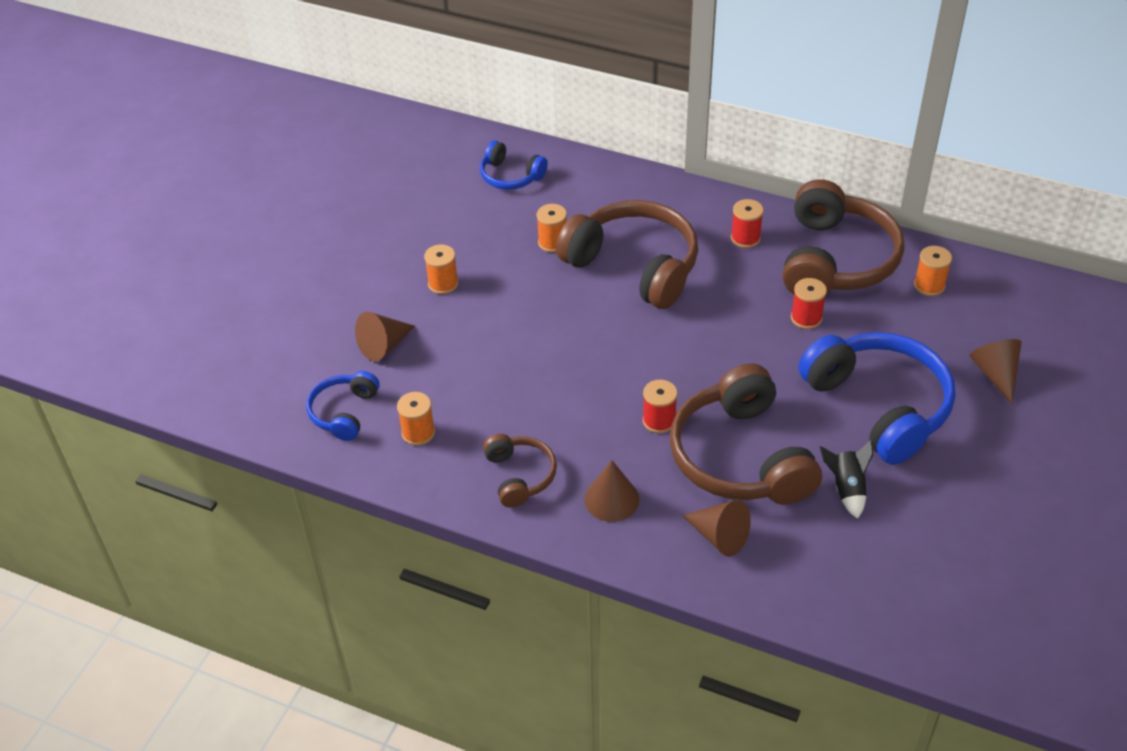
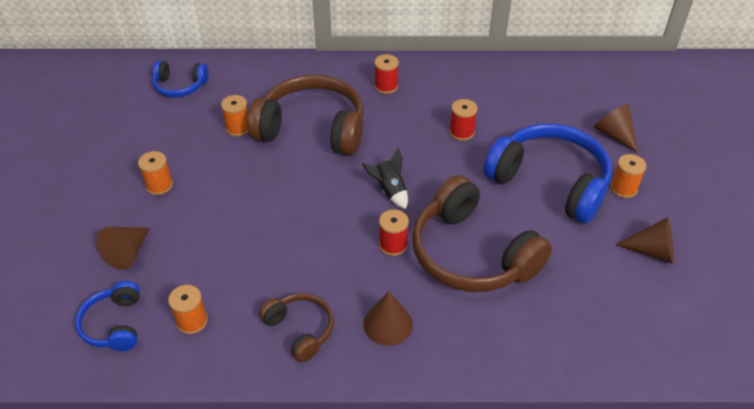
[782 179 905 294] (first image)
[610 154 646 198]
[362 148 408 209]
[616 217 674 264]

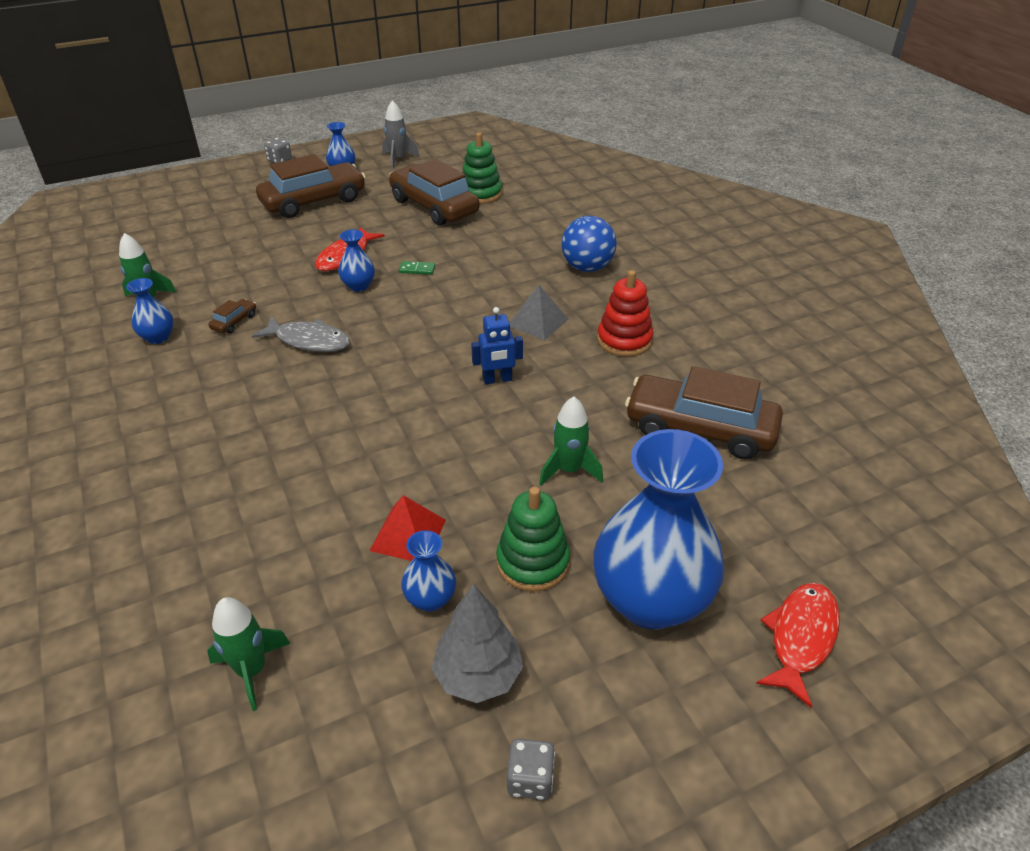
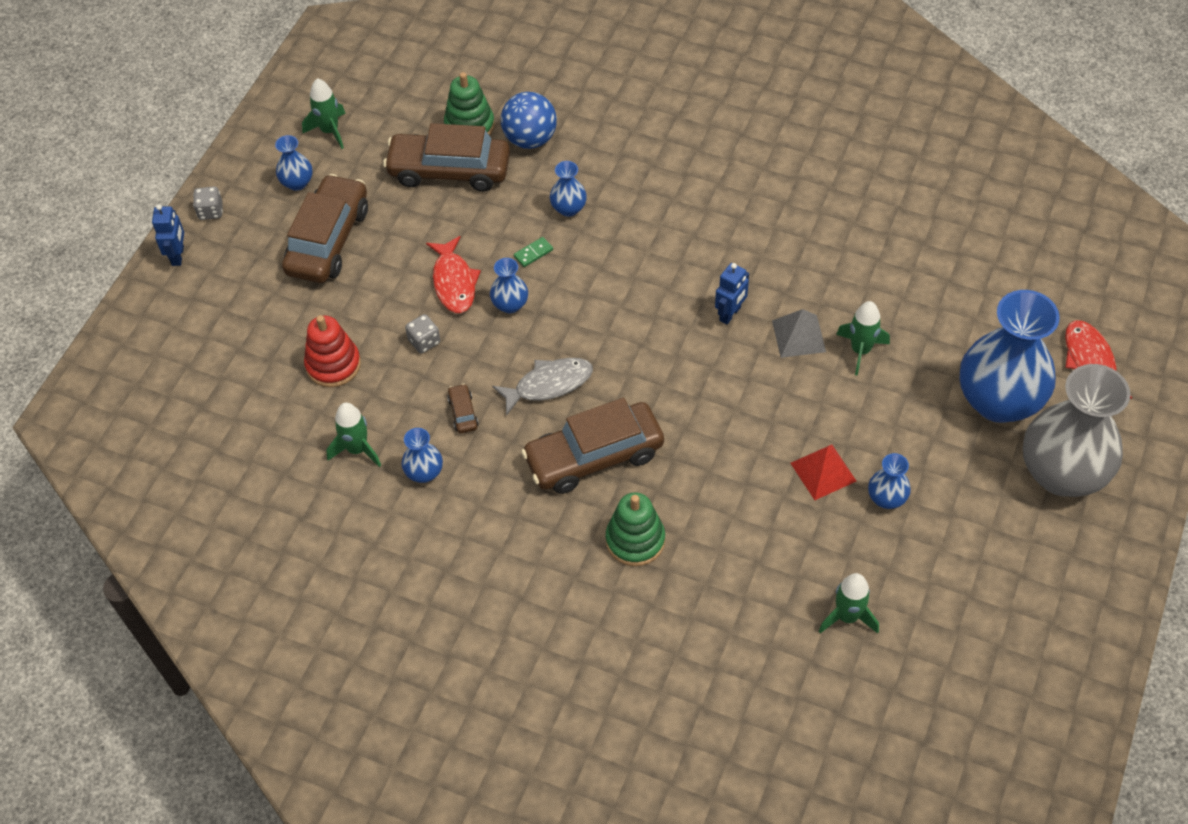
[302 78 346 149]
[501 92 557 149]
[304 315 361 387]
[772 309 826 358]
[521 398 664 494]
[605 492 665 566]
[431 584 523 703] (first image)
[405 314 440 353]
[550 161 587 217]
[152 204 184 266]
[1023 364 1131 497]

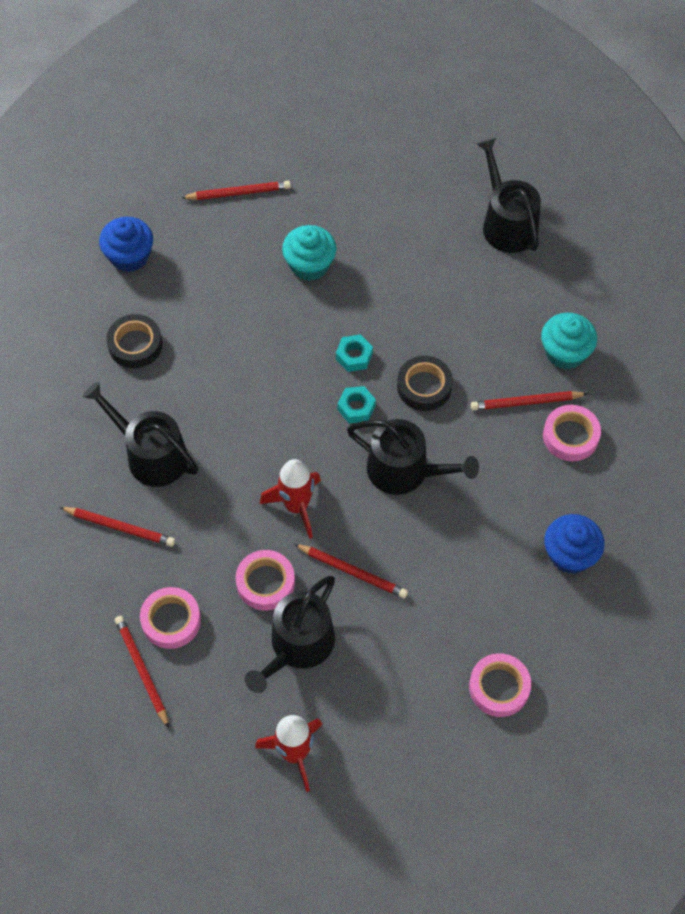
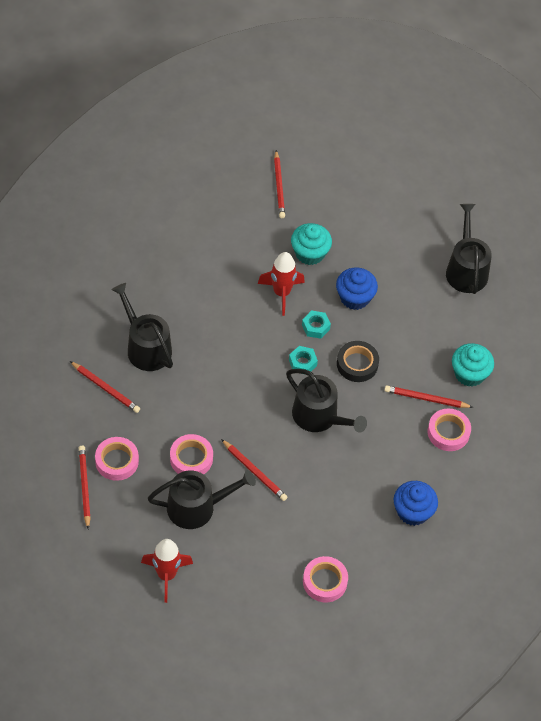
[274 150 285 218]
[336 267 378 310]
[106 314 163 368] (first image)
[258 252 305 316]
[148 470 256 529]

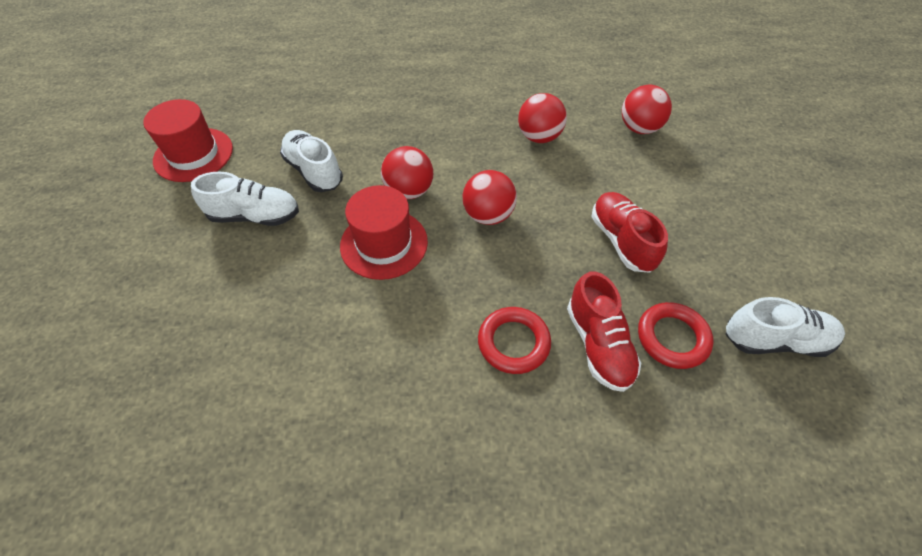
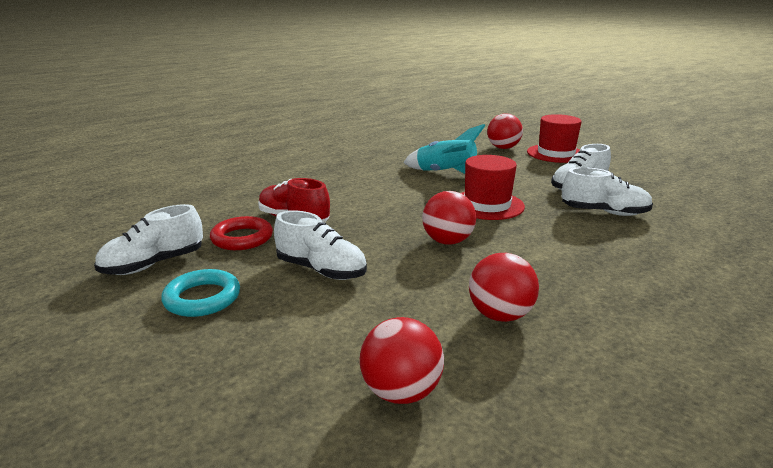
[527 114 582 163]
[487 113 523 149]
[274 210 367 280]
[478 307 551 374] (first image)
[403 124 486 174]
[161 269 240 317]

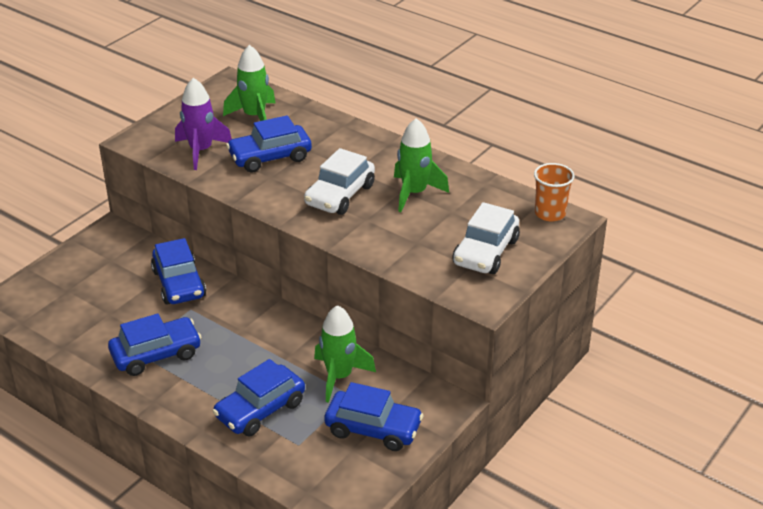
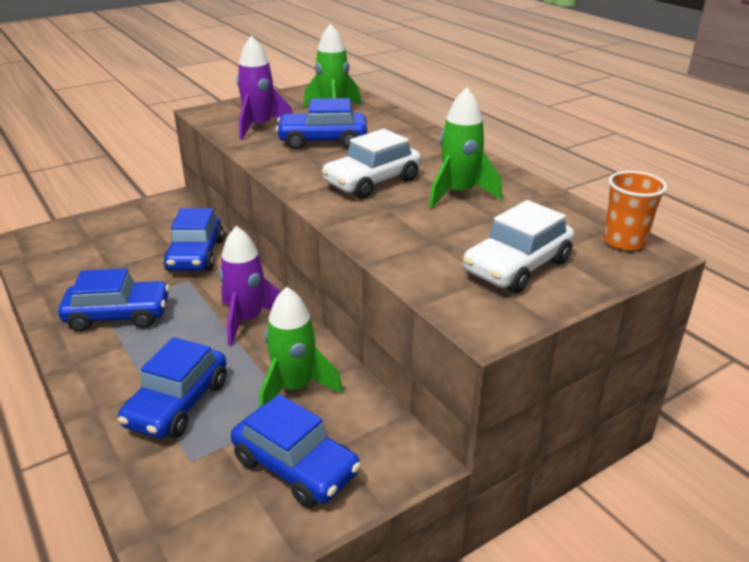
[118 337 227 439]
[219 226 281 346]

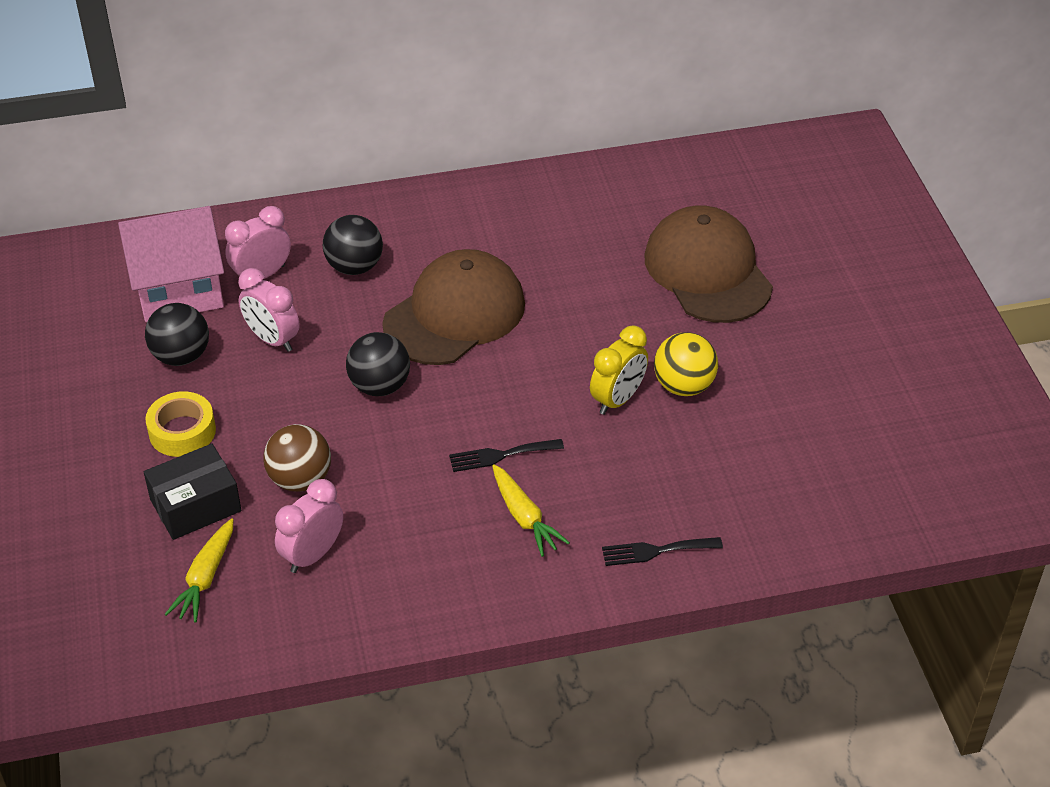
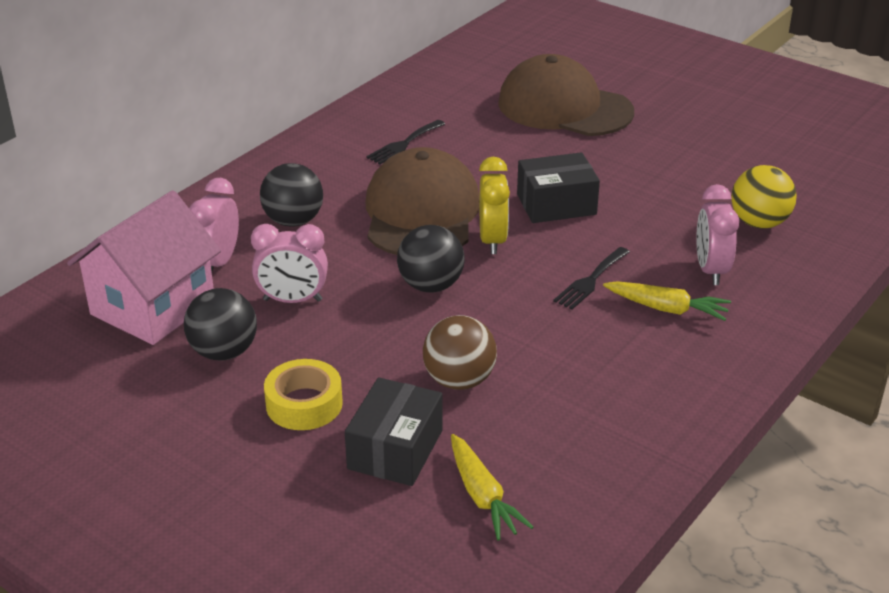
[479 157 510 254]
[731 165 796 229]
[696 184 739 285]
[366 120 445 164]
[517 152 600 223]

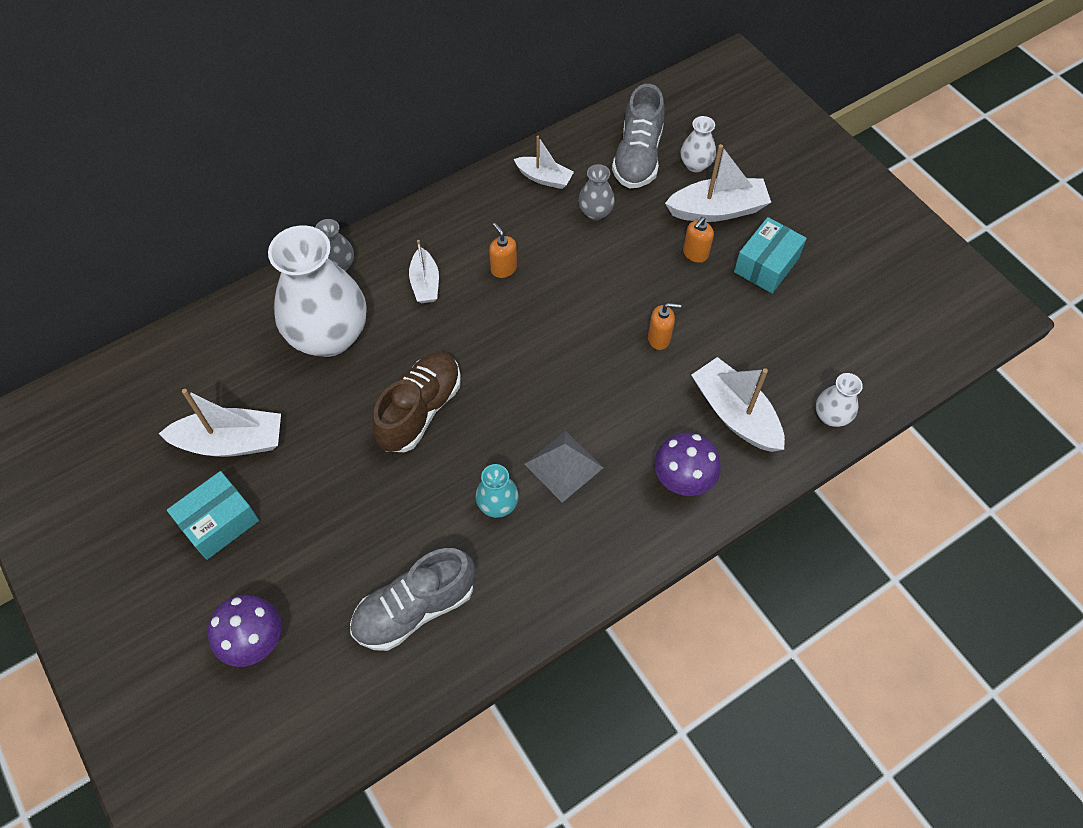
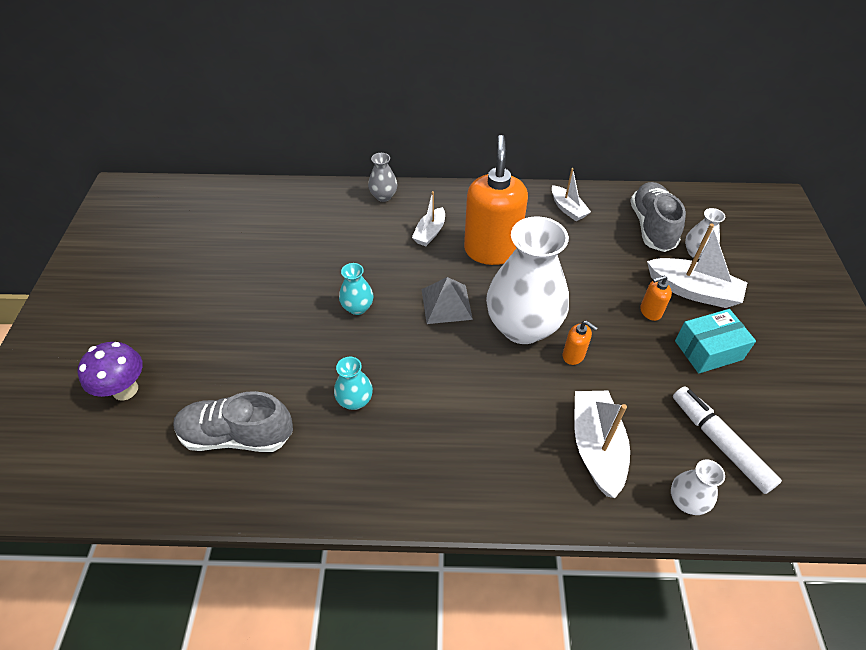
[630 182 686 252]
[578 164 615 220] (first image)
[464 135 528 265]
[486 216 569 344]
[339 263 373 315]
[159 389 281 457] (first image)
[422 277 473 324]
[654 432 721 496] (first image)
[167 471 259 560] (first image)
[673 386 782 494]

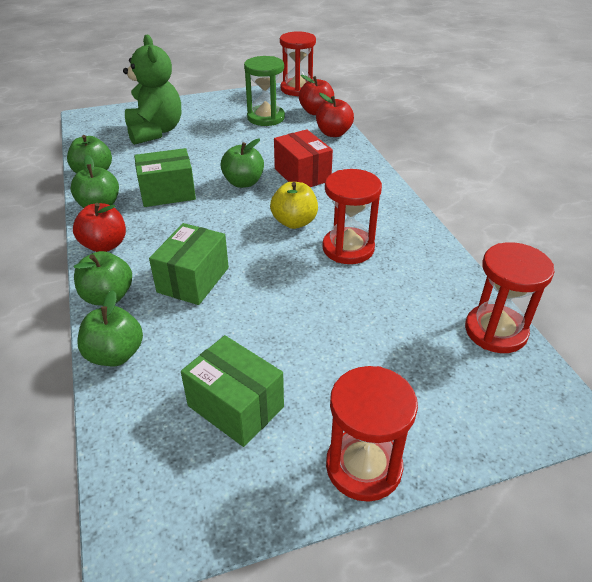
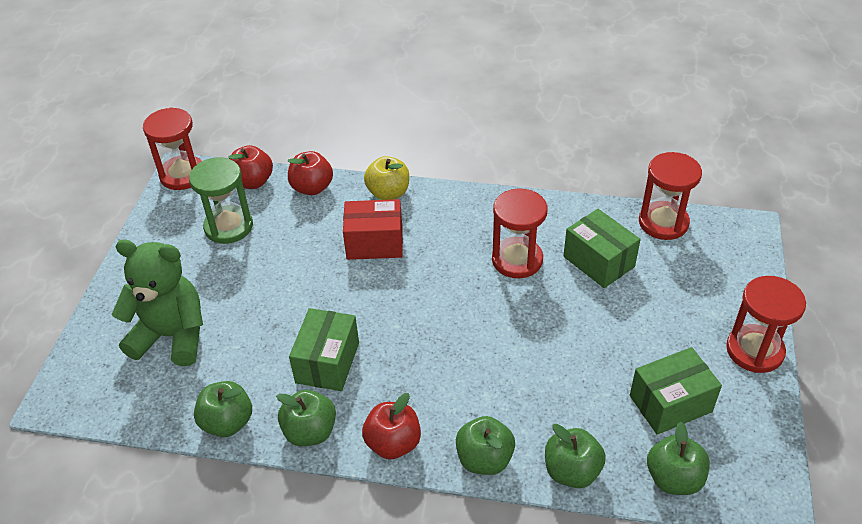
[647 422 710 495]
[364 156 409 200]
[563 209 641 288]

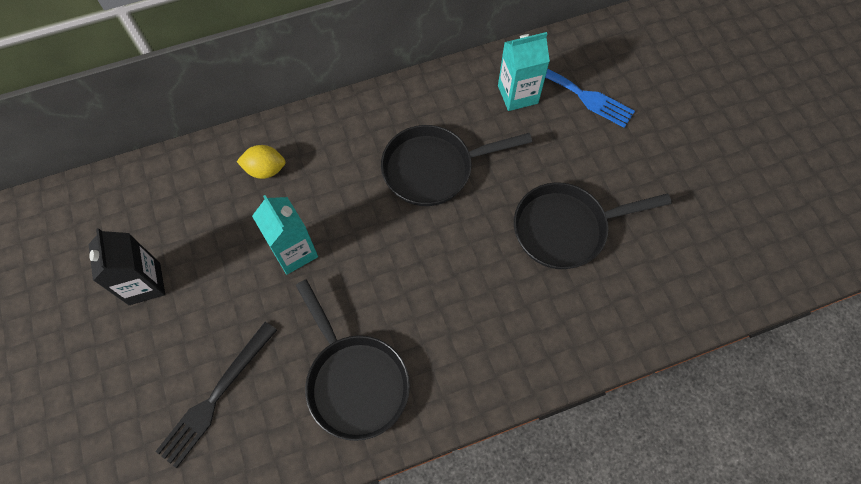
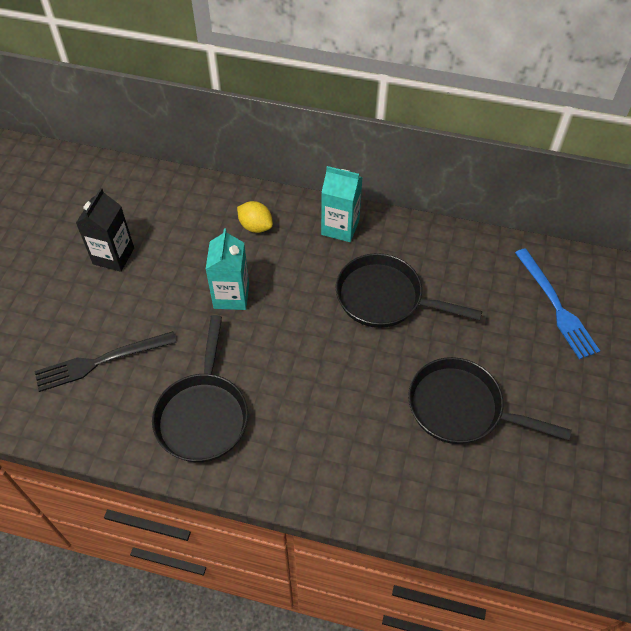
[321 166 363 242]

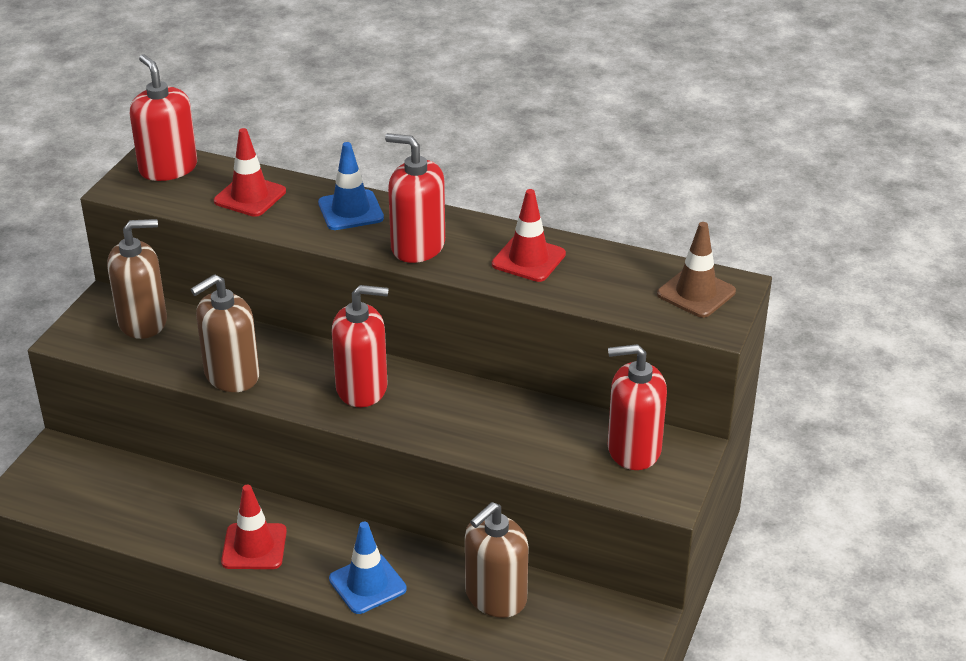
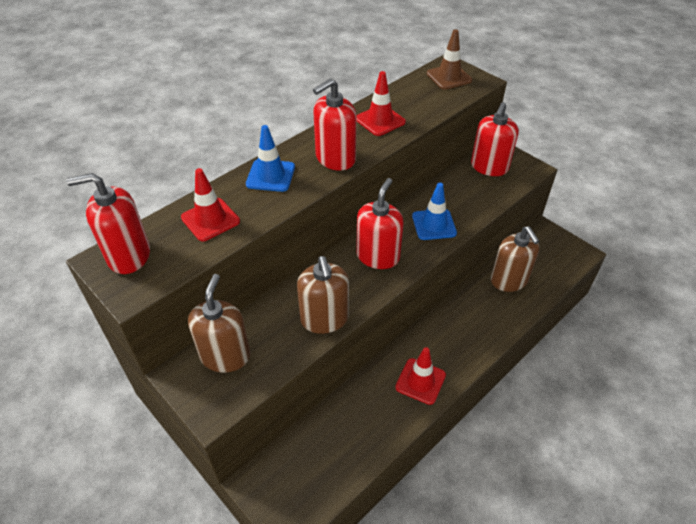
[412 183 457 240]

